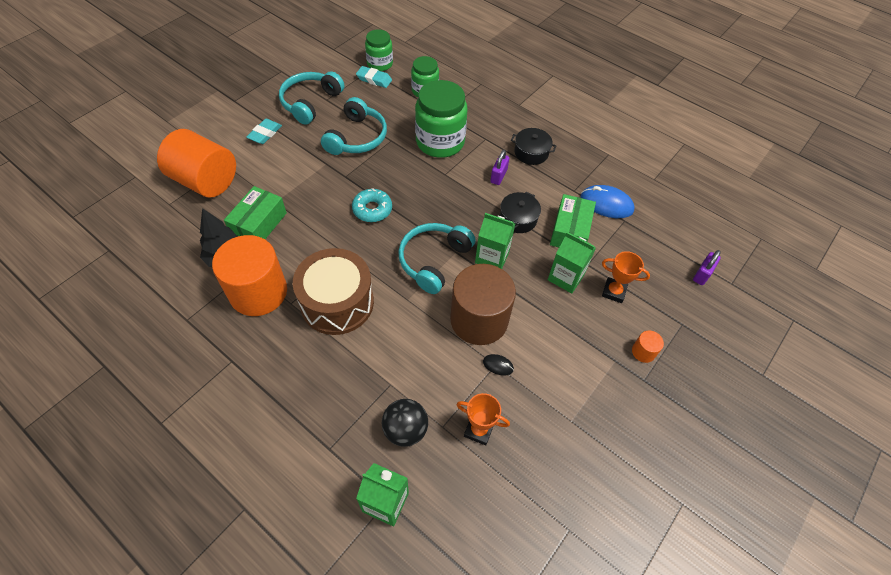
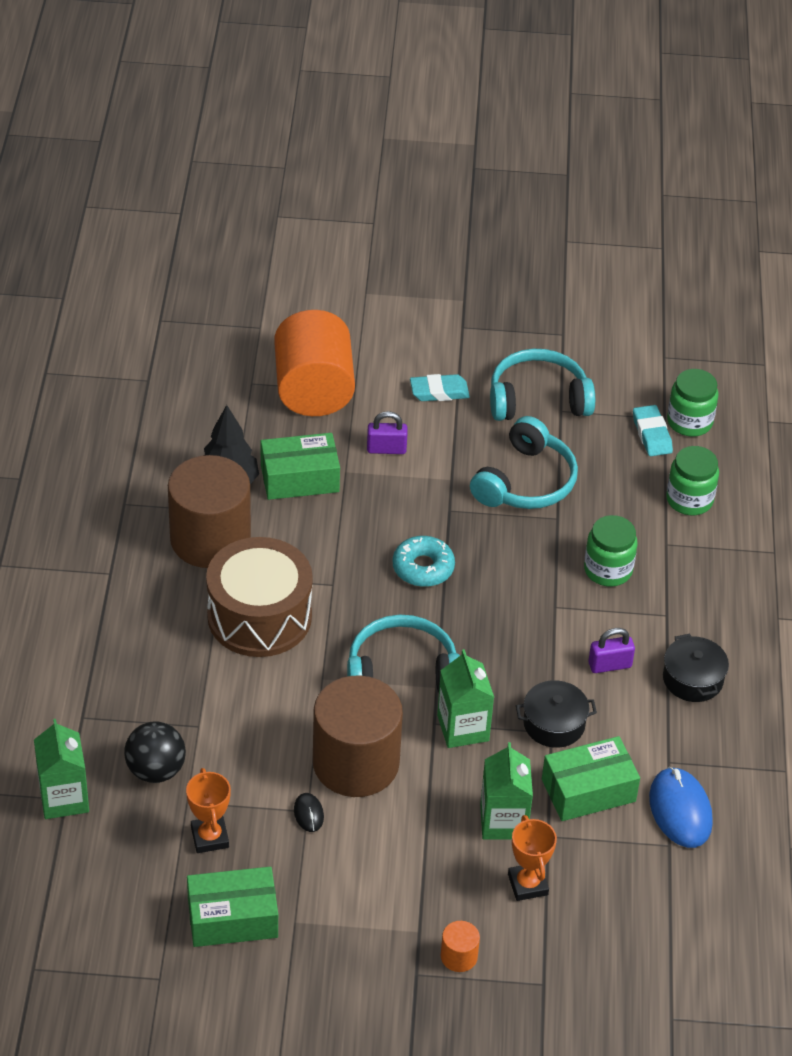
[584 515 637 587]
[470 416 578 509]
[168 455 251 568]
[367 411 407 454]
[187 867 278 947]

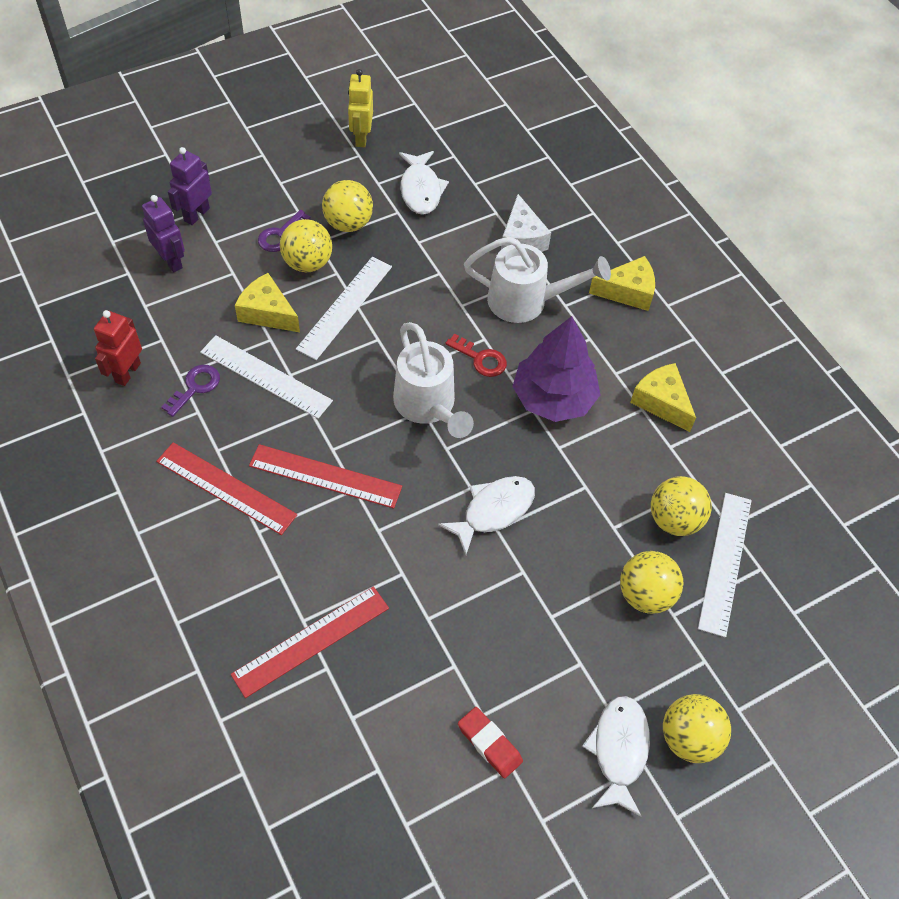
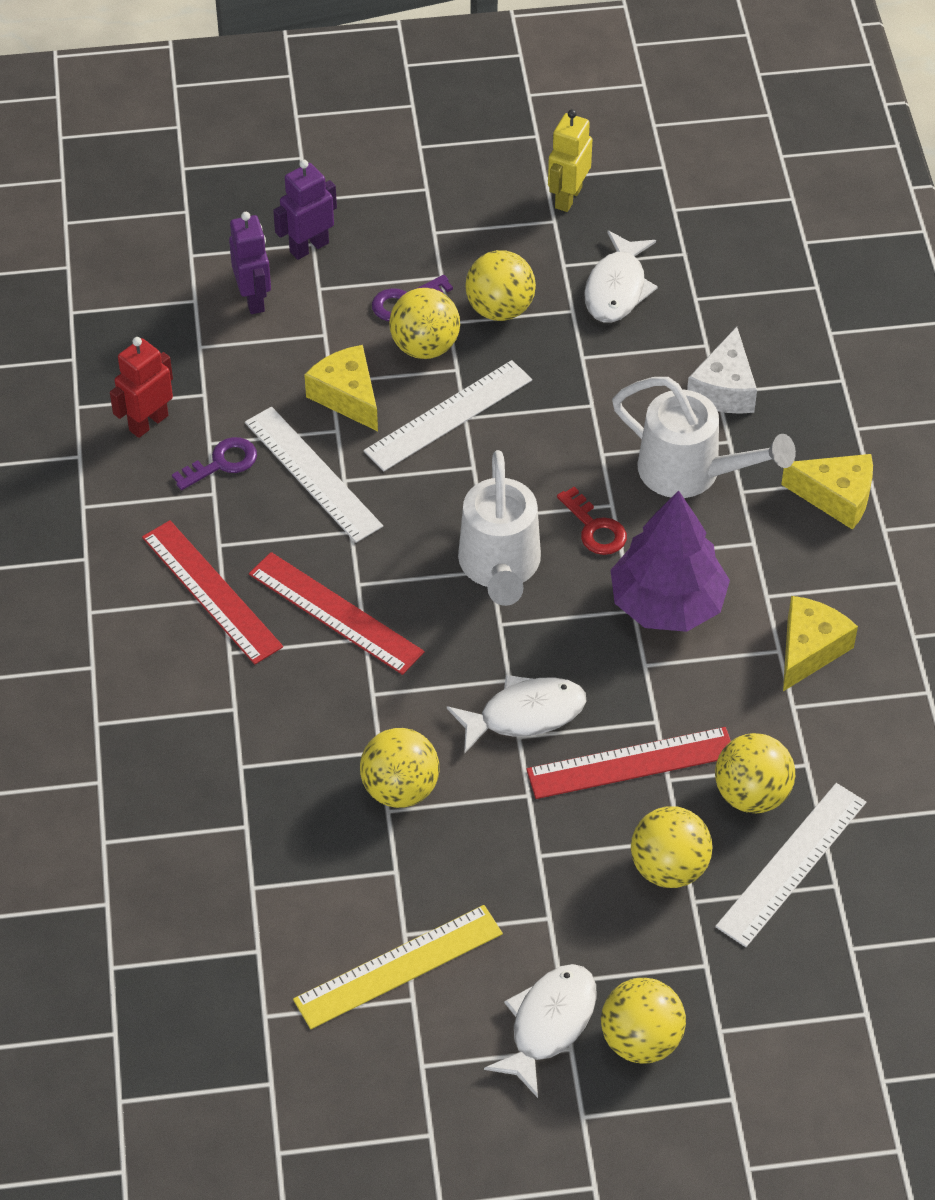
[783 596 858 691]
[527 727 731 799]
[293 905 503 1029]
[360 728 439 808]

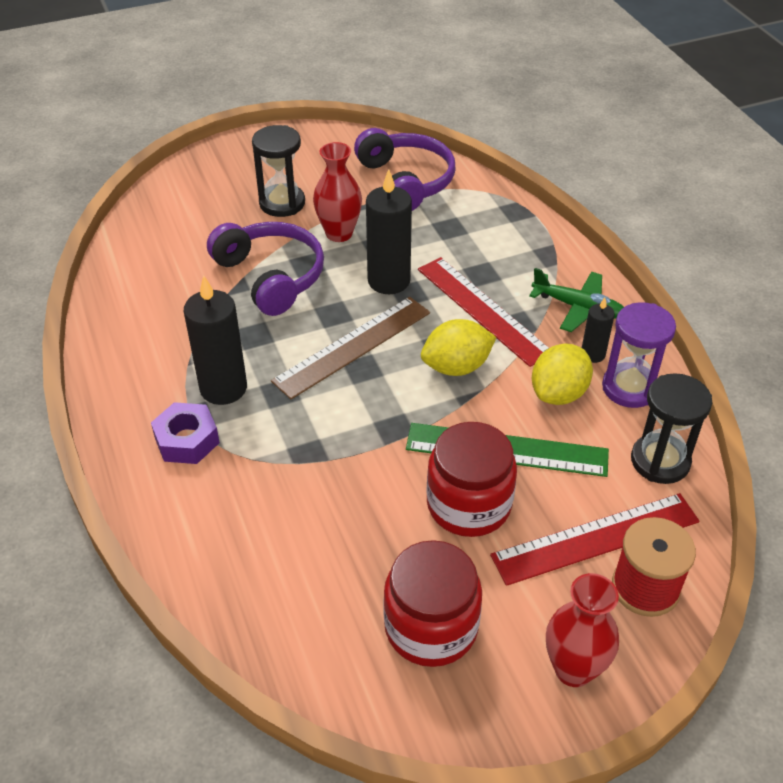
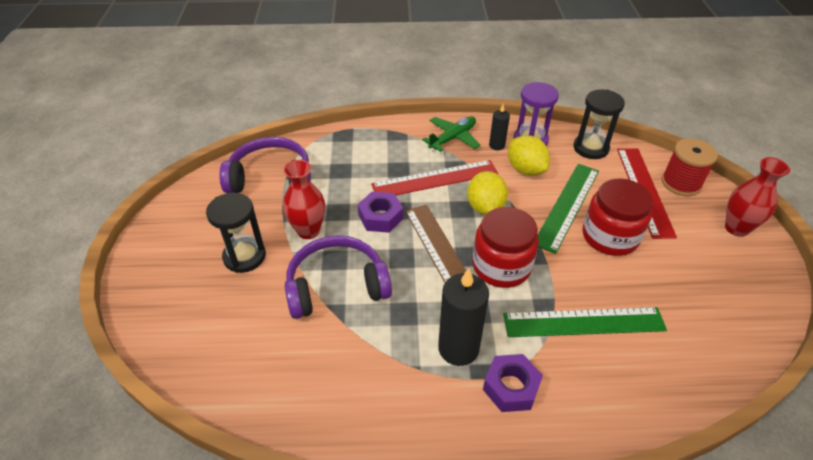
[358 192 403 233]
[472 207 539 288]
[503 307 667 337]

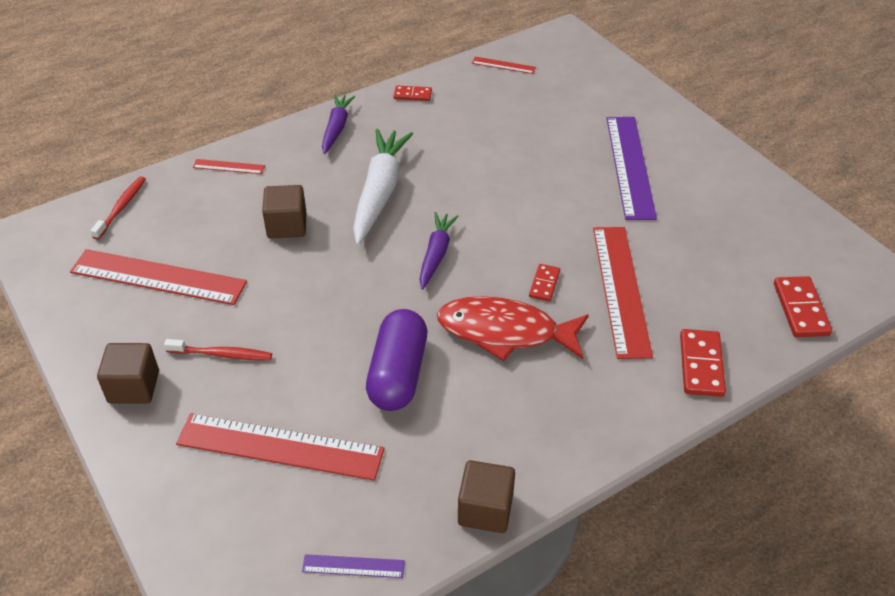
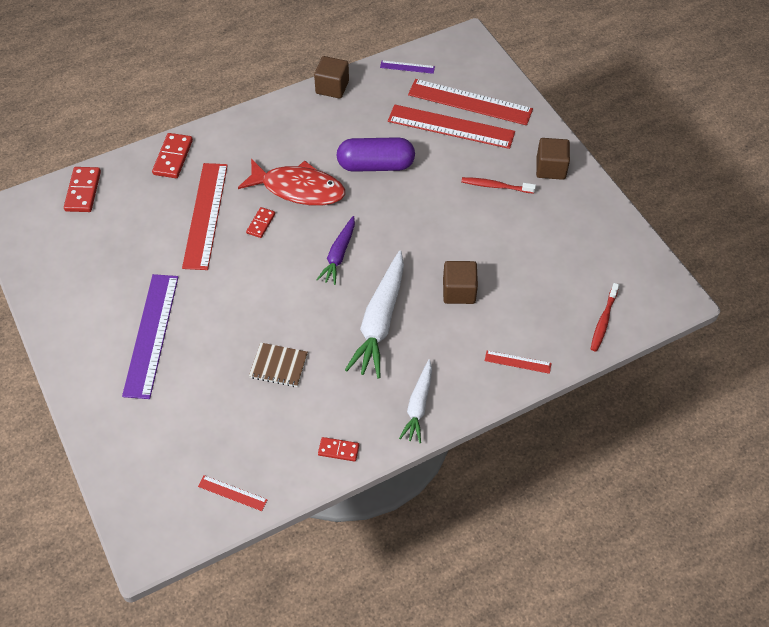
[399 359 432 443]
[408 79 533 125]
[336 137 415 172]
[249 342 308 387]

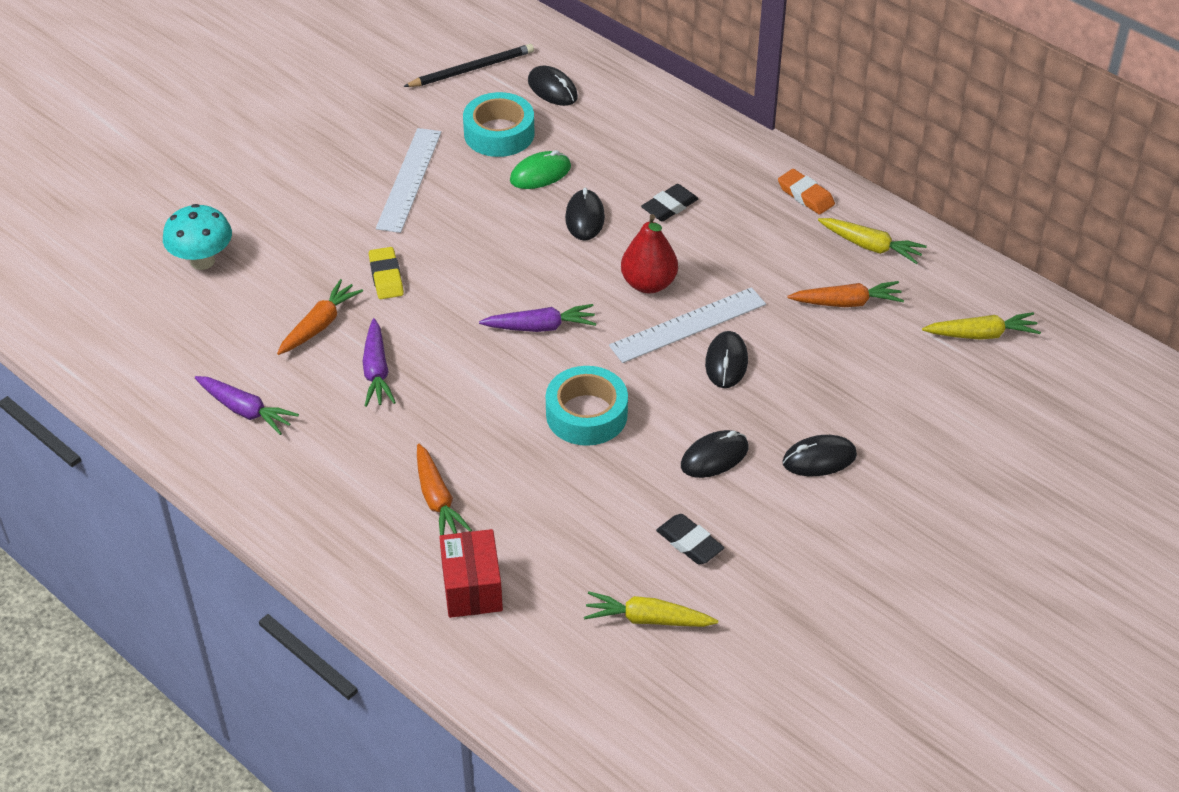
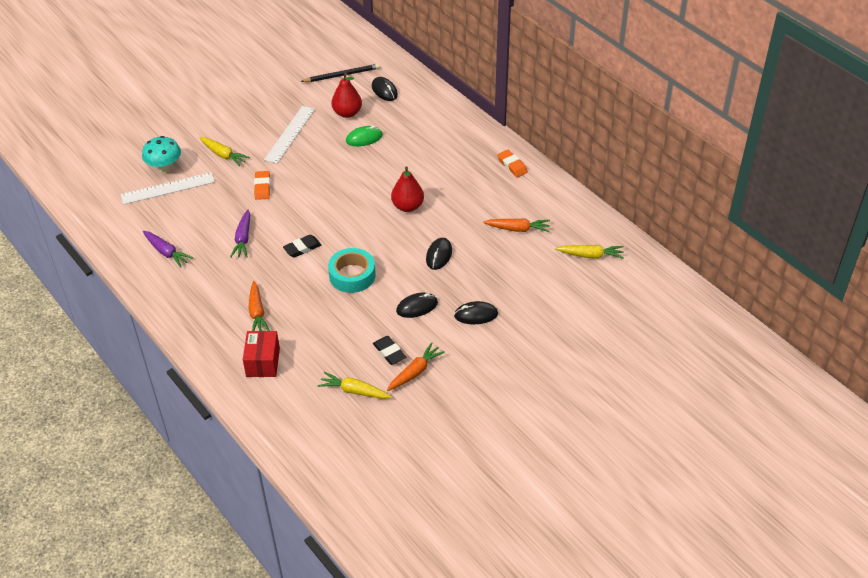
[331 73 362 118]
[283 235 321 258]
[565 188 605 241] (first image)
[199 137 250 166]
[254 171 270 200]
[387 342 445 391]
[121 172 215 205]
[479 304 596 332] (first image)

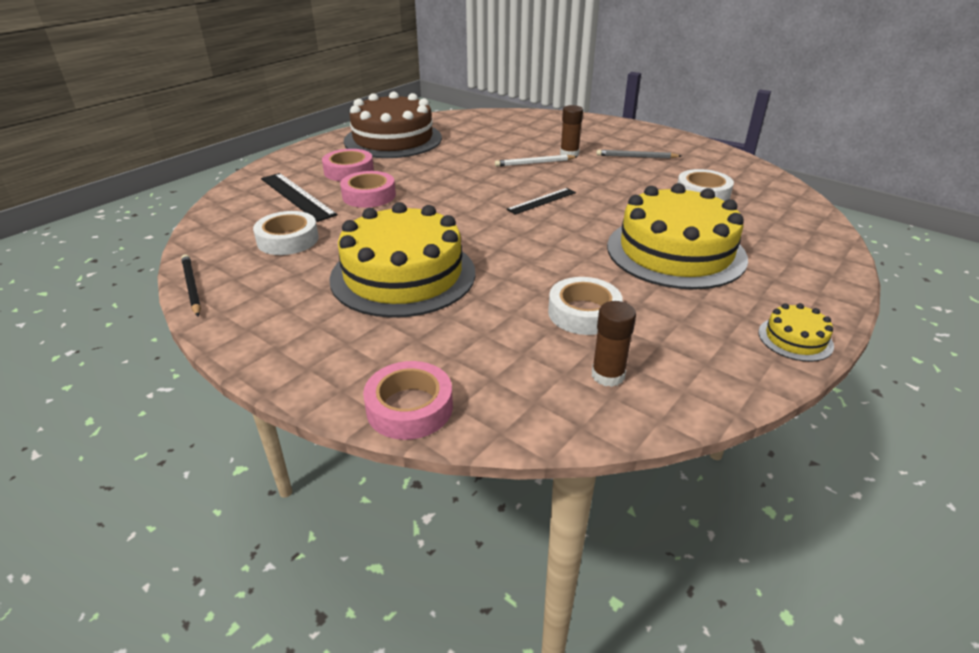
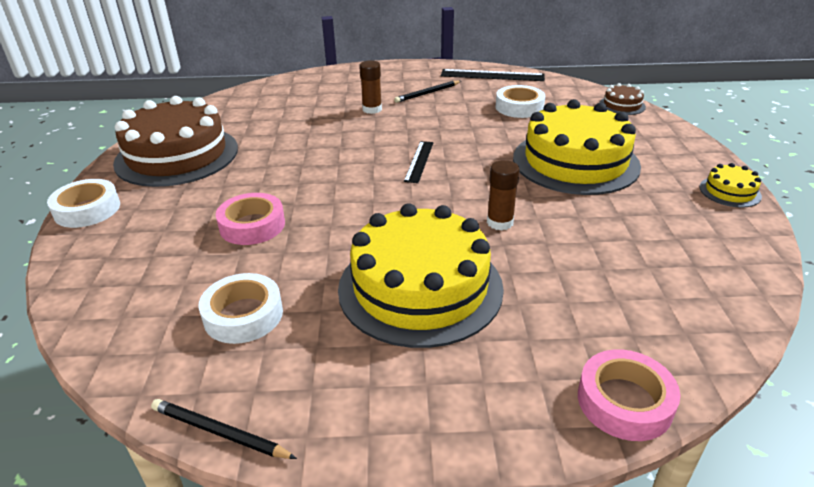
[322 149 374 181] (first image)
[394 81 461 103]
[495 155 578 167] (first image)
[441 69 545 81]
[47 179 120 228]
[487 160 520 231]
[599 83 646 115]

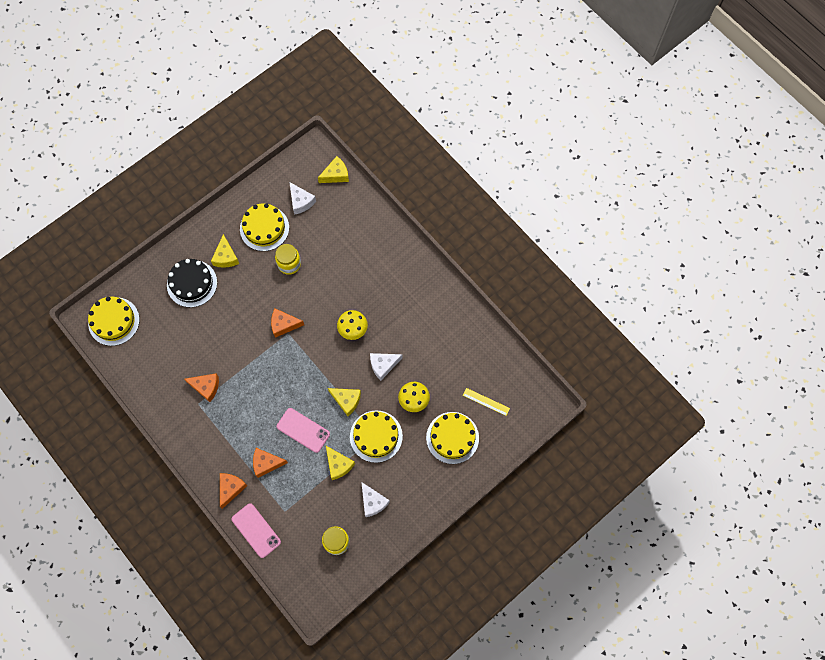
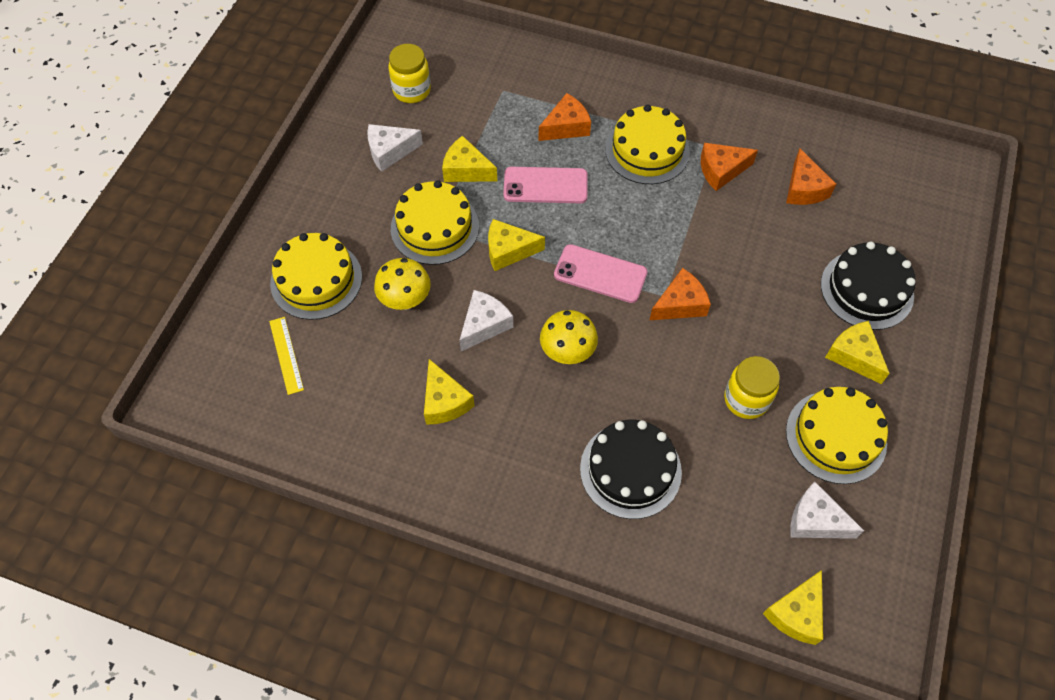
[605 105 690 184]
[269 317 304 395]
[786 148 836 205]
[367 124 423 172]
[554 244 648 303]
[424 359 474 425]
[580 420 682 519]

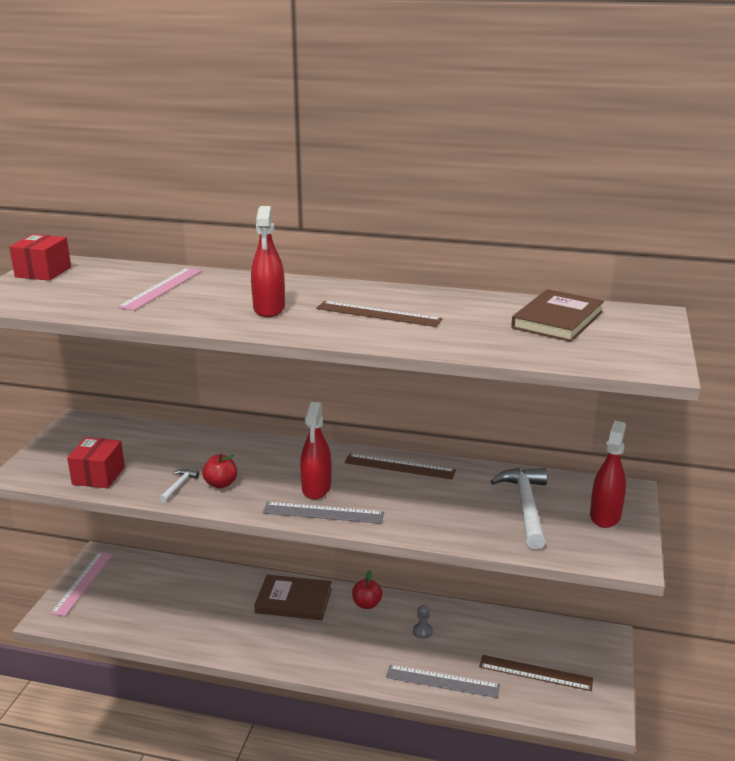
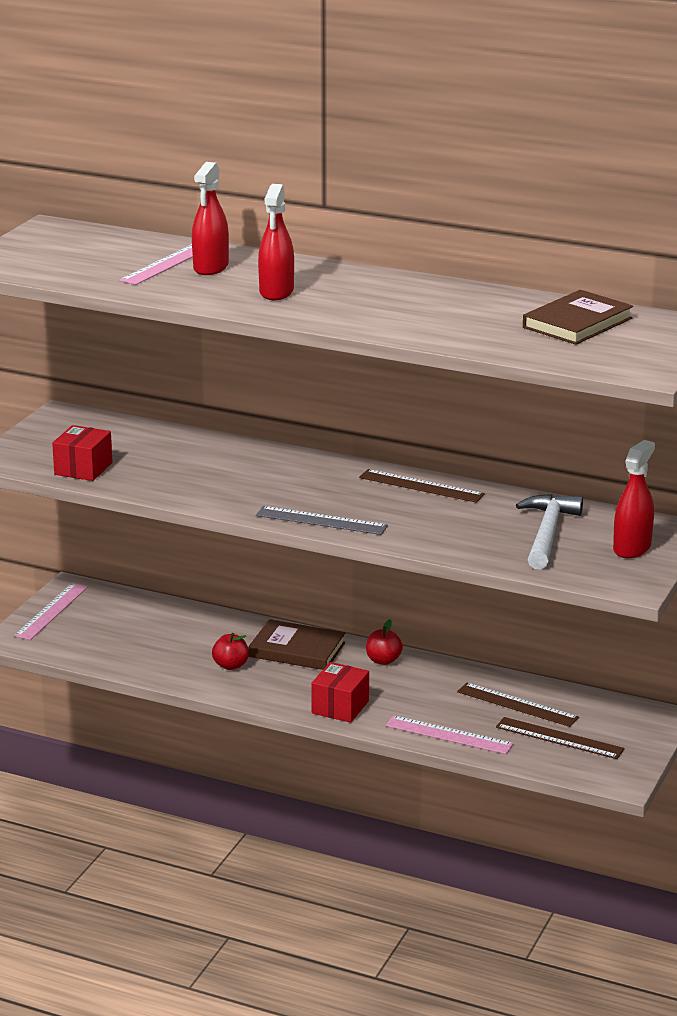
[311 662 369 723]
[457 683 579 727]
[192 162 229 275]
[212 633 249 670]
[160 469 199 502] (first image)
[413 605 433 639] (first image)
[385 715 514 754]

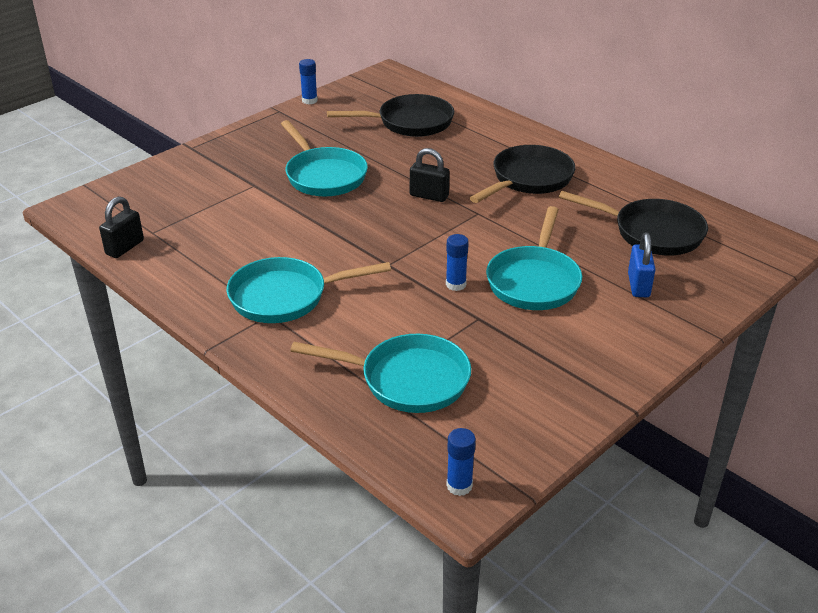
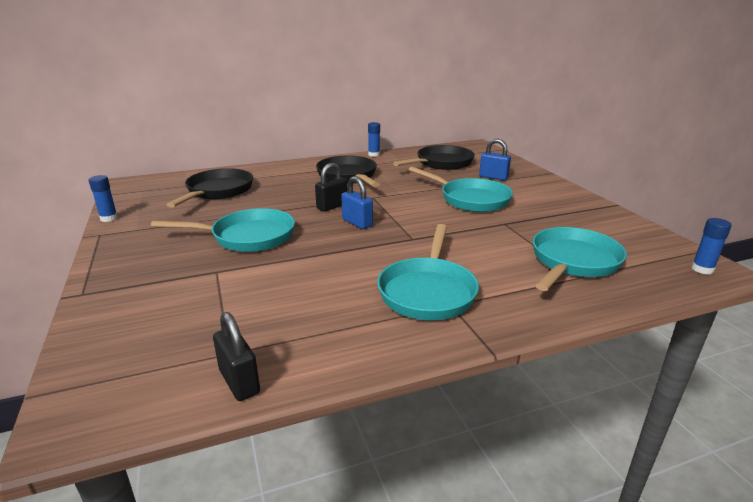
[368 122 380 157]
[341 176 373 229]

